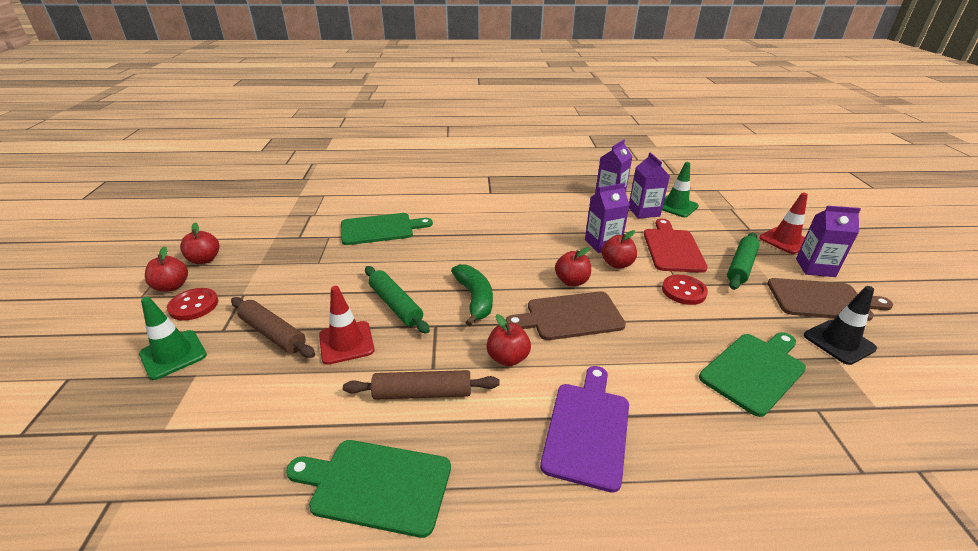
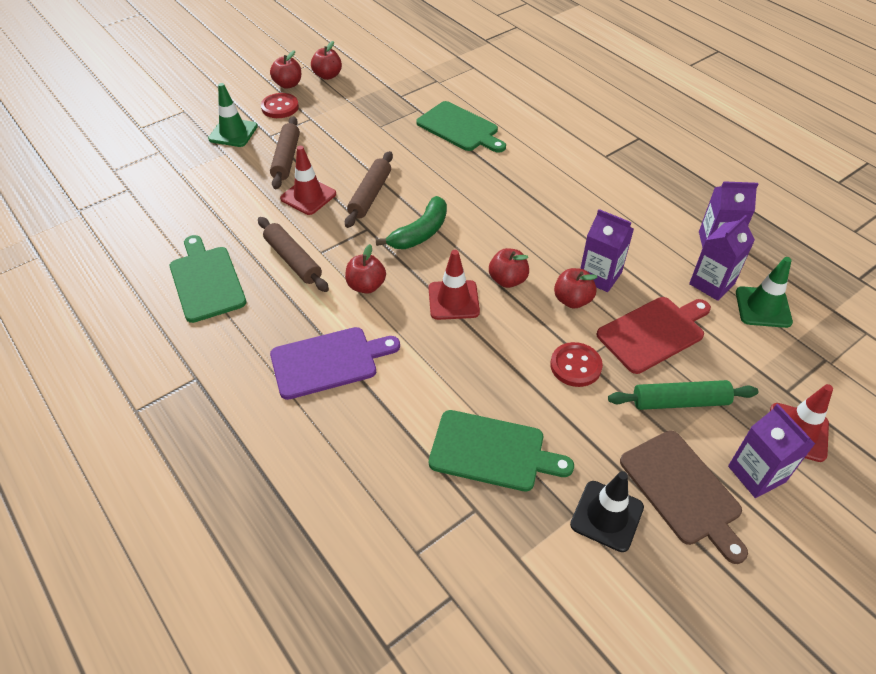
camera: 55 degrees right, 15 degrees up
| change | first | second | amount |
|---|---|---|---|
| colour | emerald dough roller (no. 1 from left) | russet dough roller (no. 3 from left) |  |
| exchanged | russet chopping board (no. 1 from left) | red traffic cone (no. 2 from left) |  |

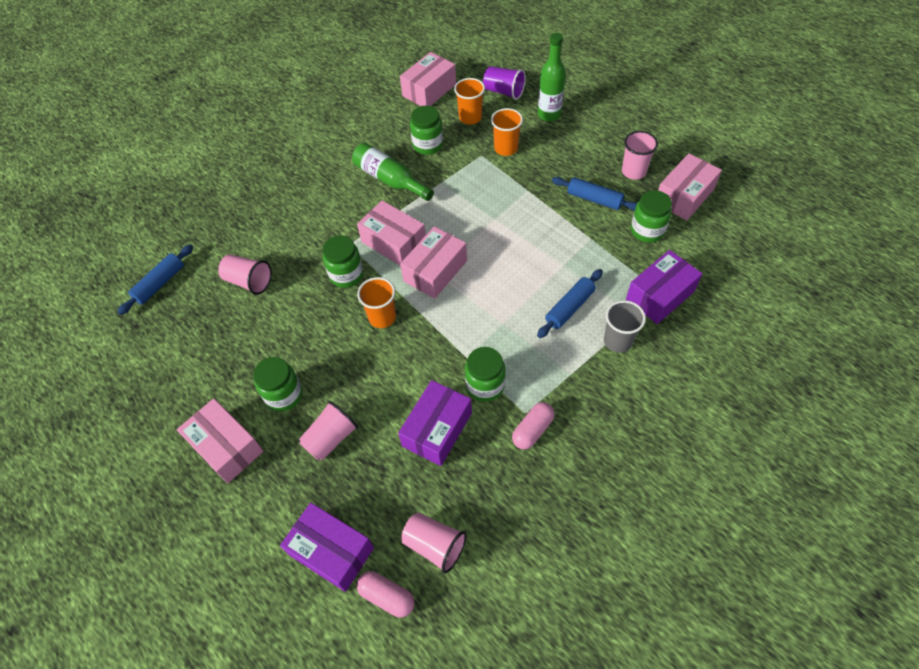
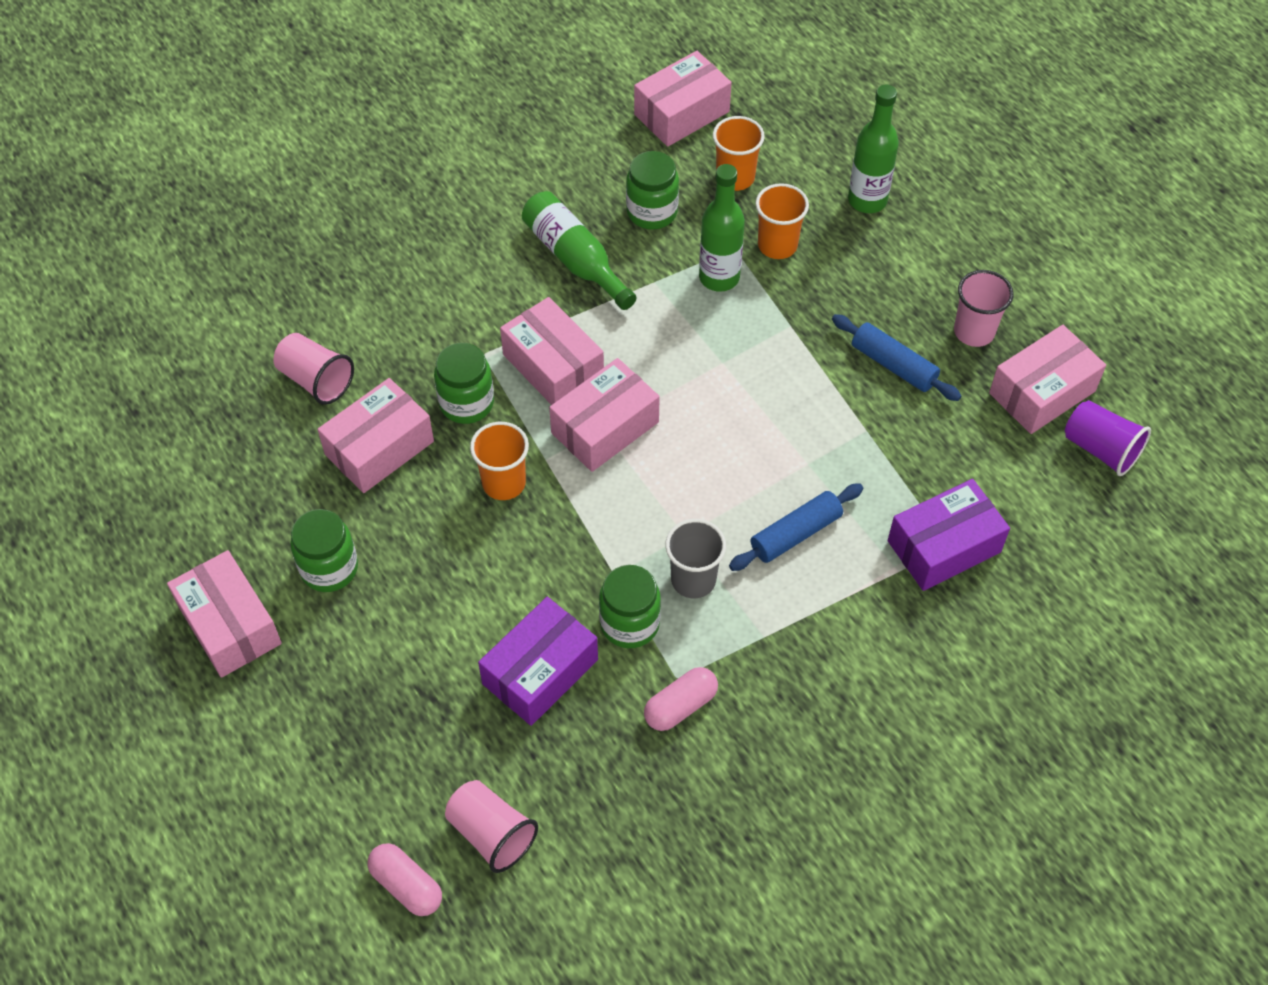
camera: 10 degrees right, 0 degrees up
| change | first | second | amount |
|---|---|---|---|
| relocated | violet beaker |  |  |
| missing | emerald jar (no. 5 from left) |  |  |
| missing | cobalt dough roller (no. 1 from left) |  |  |
| relocated | gray beaker |  |  |
| missing | rosy beaker (no. 2 from left) |  |  |
| missing | violet box (no. 1 from left) |  |  |
| appeared |  | emerald bottle (no. 2 from left) |  |
| appeared |  | rosy box (no. 2 from left) |  |

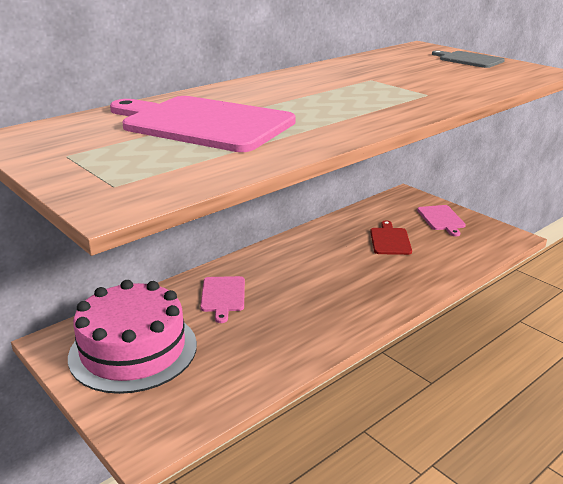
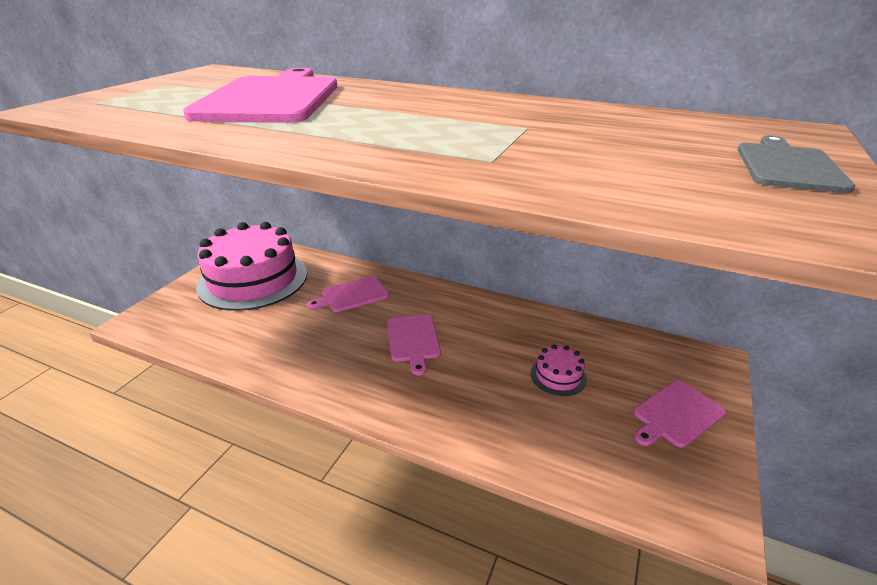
camera: 65 degrees right, 5 degrees up
| change | first | second | amount |
|---|---|---|---|
| exchanged | red chopping board | rosy cake (no. 2 from left) |  |
| appeared |  | rosy chopping board (no. 3 from left) |  |

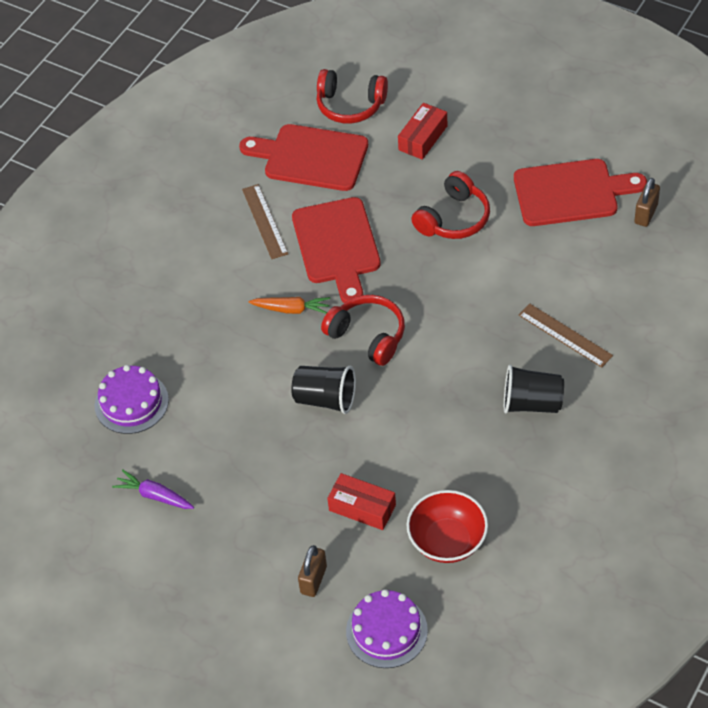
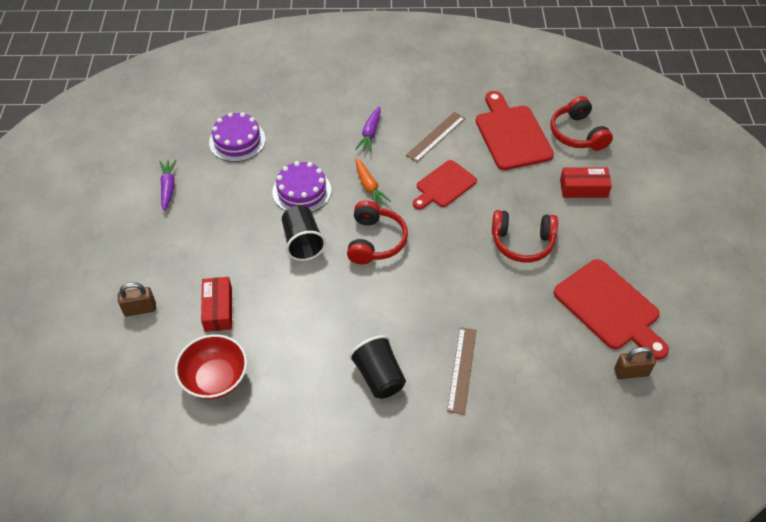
camera: 55 degrees right, 0 degrees up
| change | first | second | amount |
|---|---|---|---|
| size | red chopping board (no. 2 from left in the first image) | red chopping board (no. 1 from left) | x0.65 |
| relocated | violet cake (no. 2 from left) |  |  |
| appeared |  | violet root vegetable (no. 2 from left) |  |

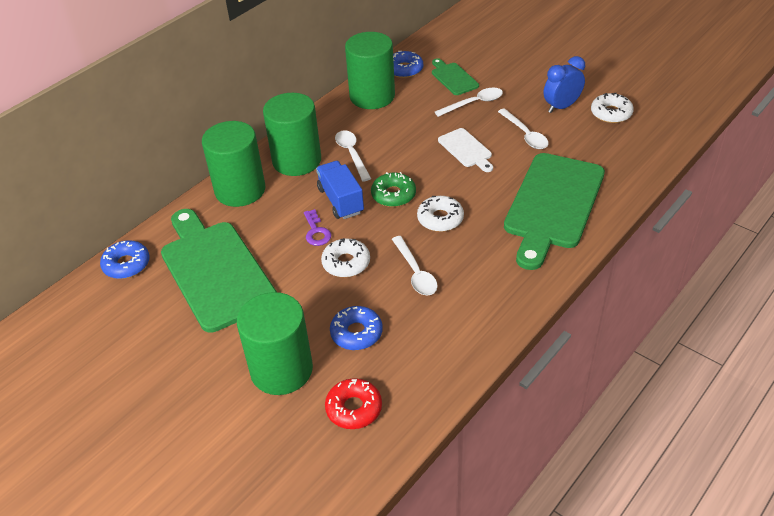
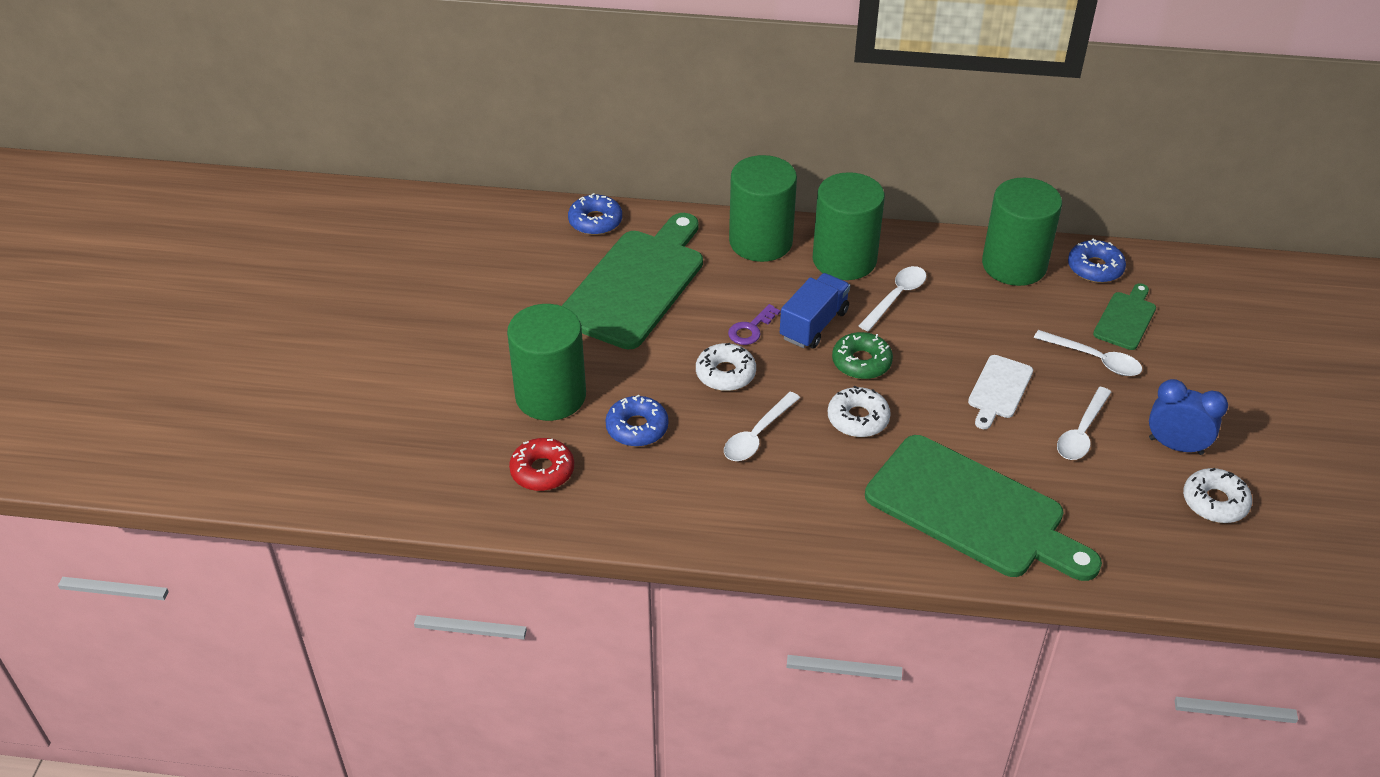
camera: 55 degrees right, 0 degrees up
| change | first | second | amount |
|---|---|---|---|
| spun | emerald chopping board (no. 3 from left in the first image) | emerald chopping board (no. 2 from left) | 135 degrees counterclockwise |

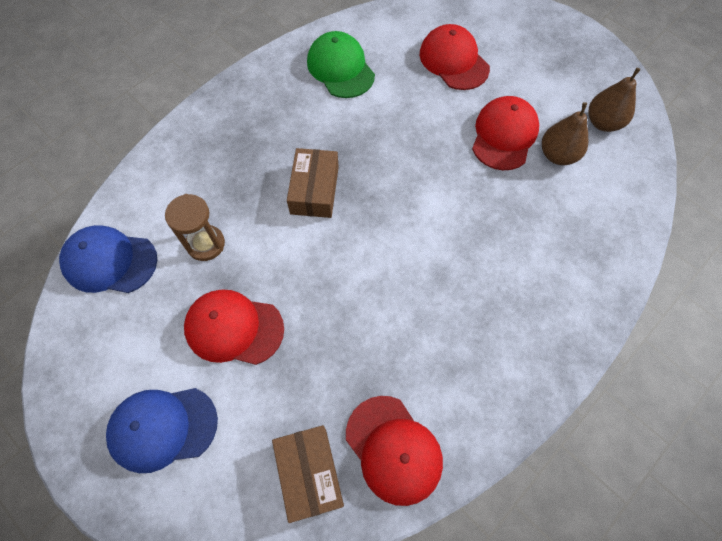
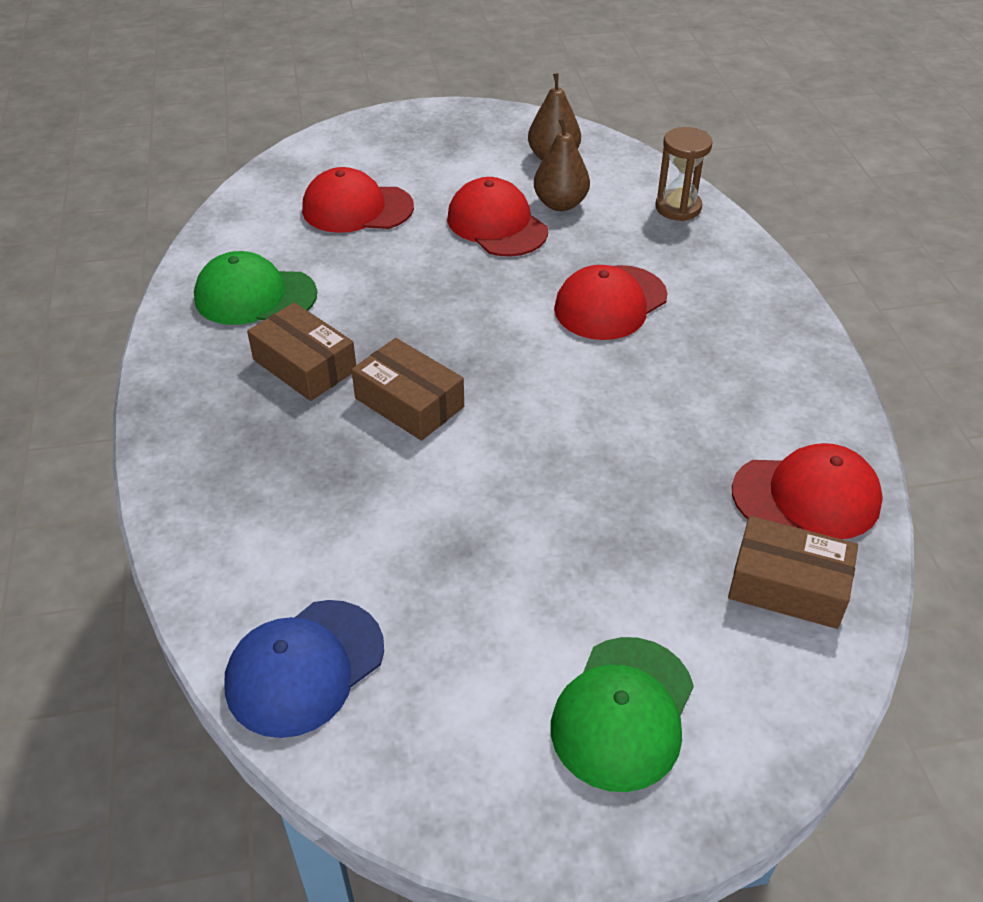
camera: 55 degrees left, 20 degrees down
| change | first | second | amount |
|---|---|---|---|
| relocated | russet sand timer |  |  |
| relocated | red baseball cap (no. 1 from left in the first image) | red baseball cap (no. 3 from left) |  |
| colour | cobalt baseball cap (no. 2 from left) | emerald baseball cap (no. 2 from left) |  |
| appeared |  | russet box (no. 1 from left) |  |

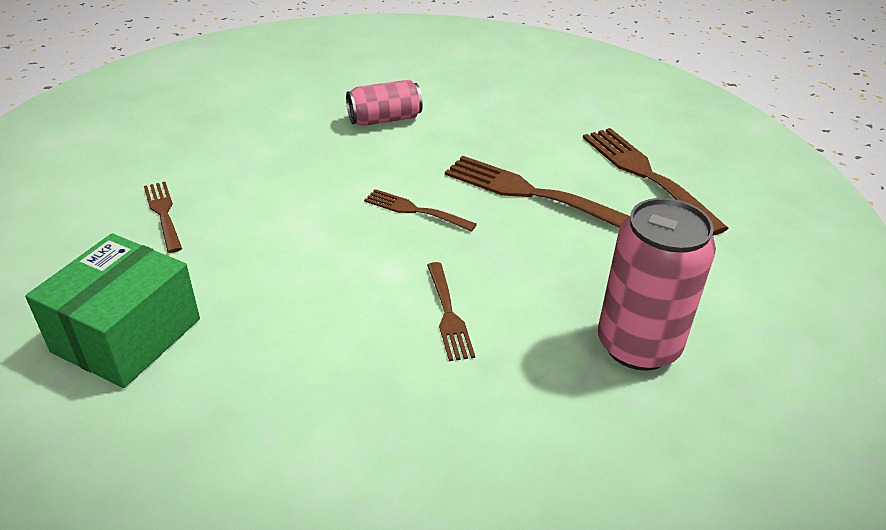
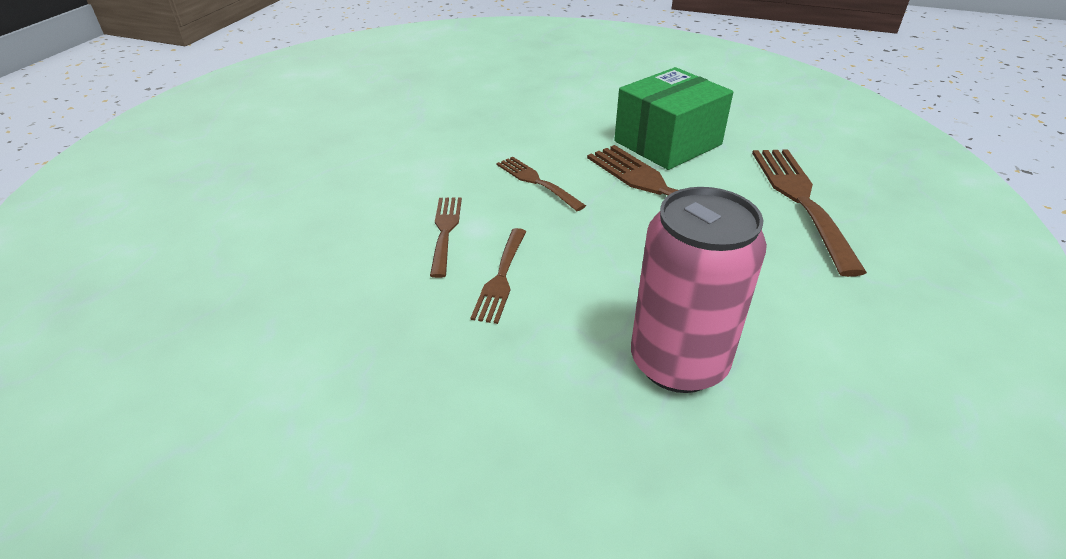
camera: 25 degrees right, 0 degrees up
| change | first | second | amount |
|---|---|---|---|
| missing | rosy can (no. 1 from left) |  |  |
| relocated | russet dinner fork (no. 1 from left) |  |  |
| relocated | emerald box |  |  |

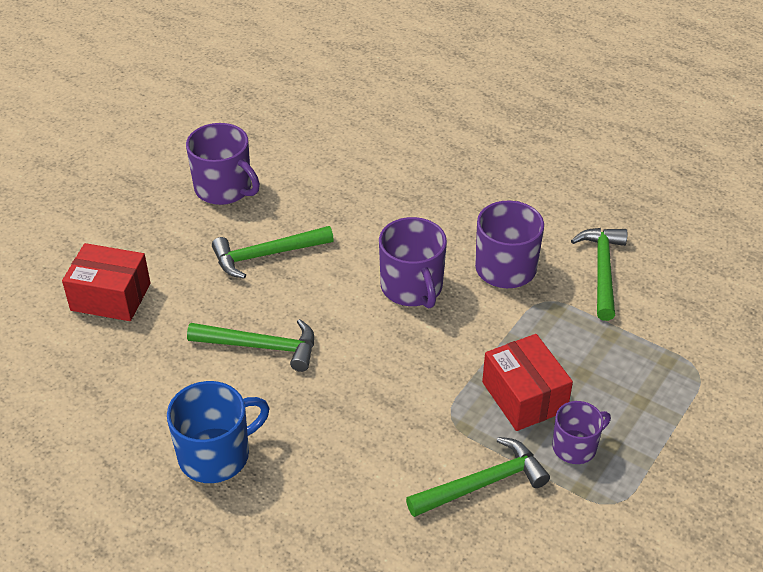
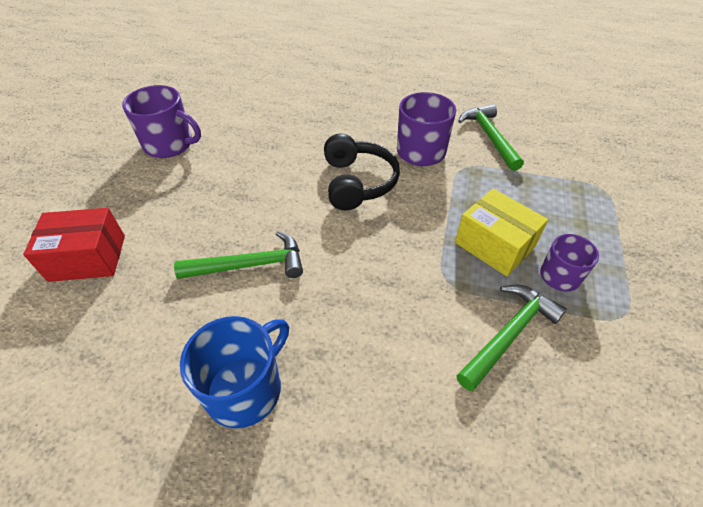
camera: 20 degrees left, 5 degrees up
| change | first | second | amount |
|---|---|---|---|
| exchanged | violet coffee mug (no. 2 from left) | jet-black headphones |  |
| missing | emerald hammer (no. 2 from left) |  |  |
| colour | red box (no. 2 from left) | yellow box |  |

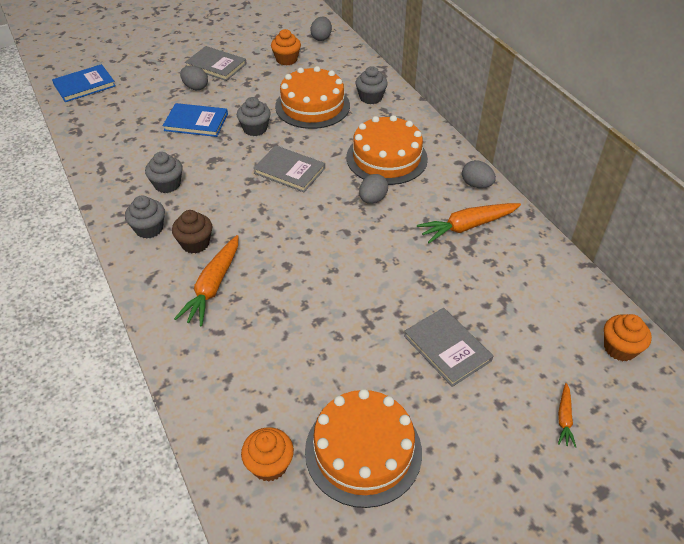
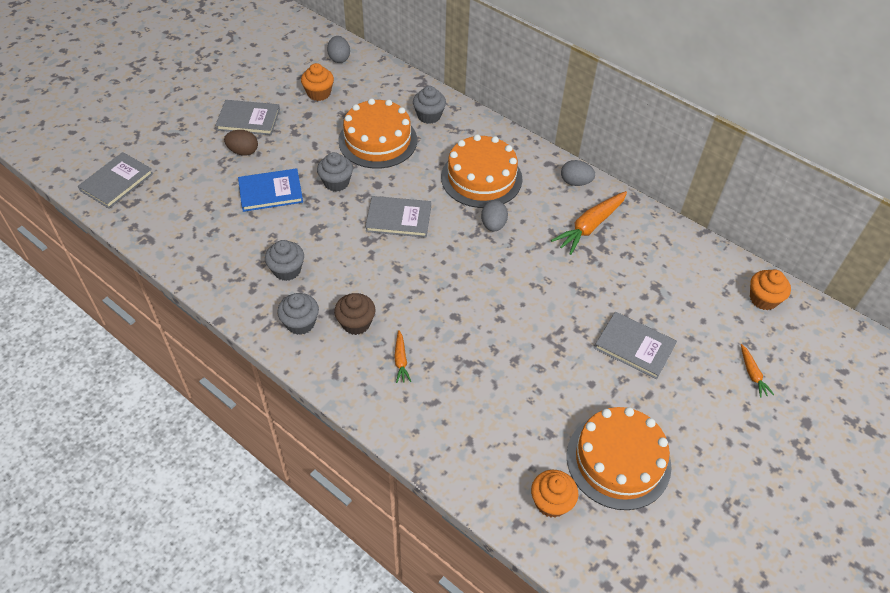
camera: 25 degrees left, 5 degrees up
| change | first | second | amount |
|---|---|---|---|
| colour | cobalt hardcover (no. 1 from left) | gray hardcover (no. 1 from left) |  |
| colour | gray toy egg (no. 1 from left) | russet toy egg |  |
| size | orange root vegetable (no. 1 from left) |  | x0.52 |

